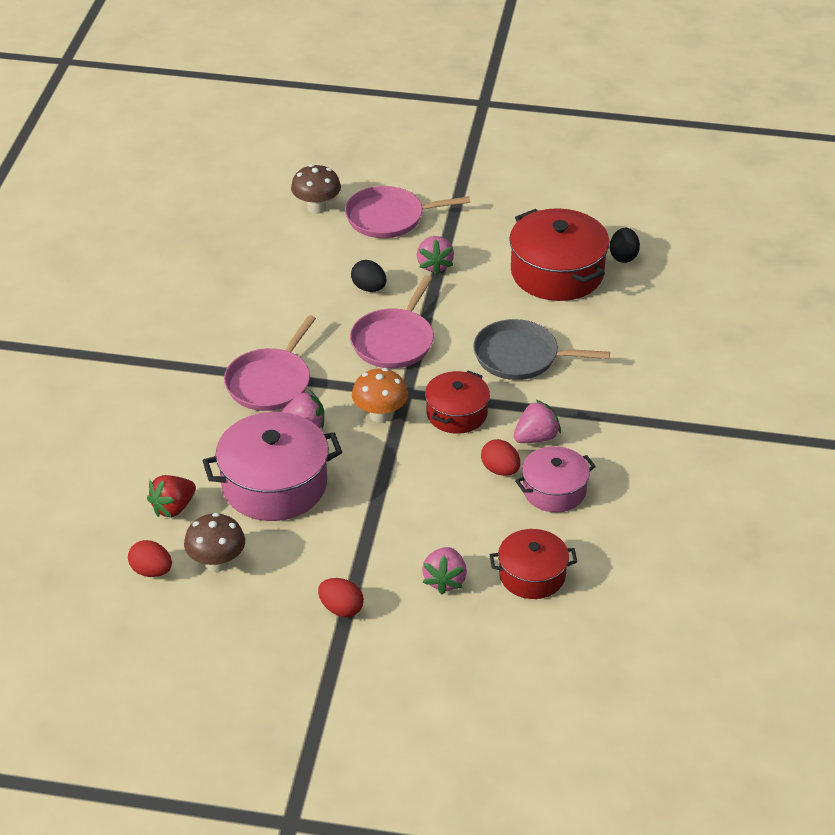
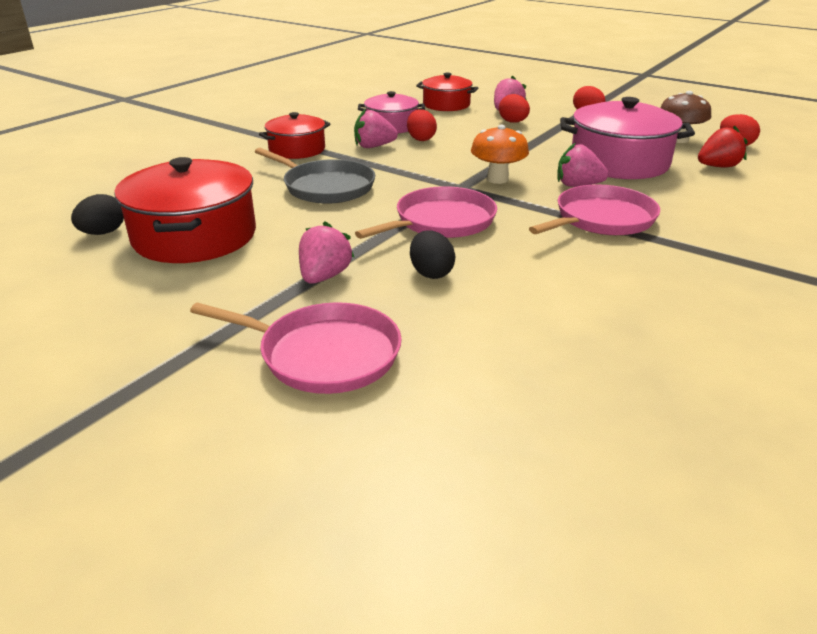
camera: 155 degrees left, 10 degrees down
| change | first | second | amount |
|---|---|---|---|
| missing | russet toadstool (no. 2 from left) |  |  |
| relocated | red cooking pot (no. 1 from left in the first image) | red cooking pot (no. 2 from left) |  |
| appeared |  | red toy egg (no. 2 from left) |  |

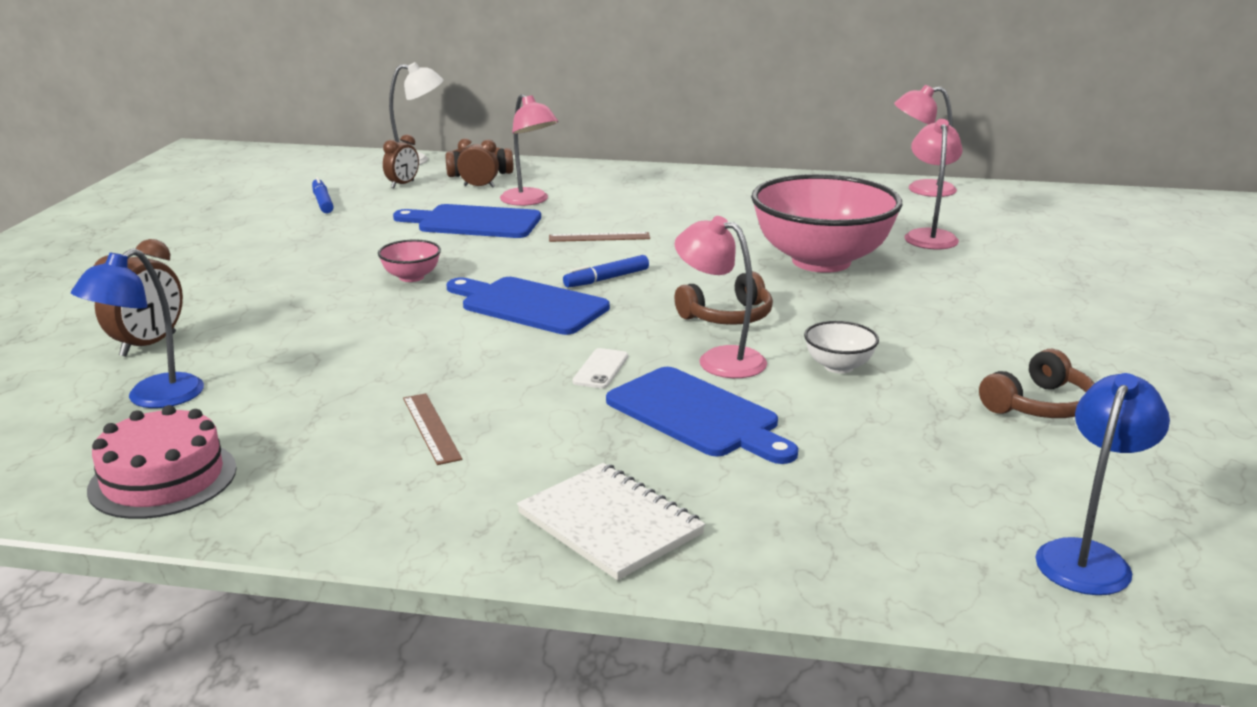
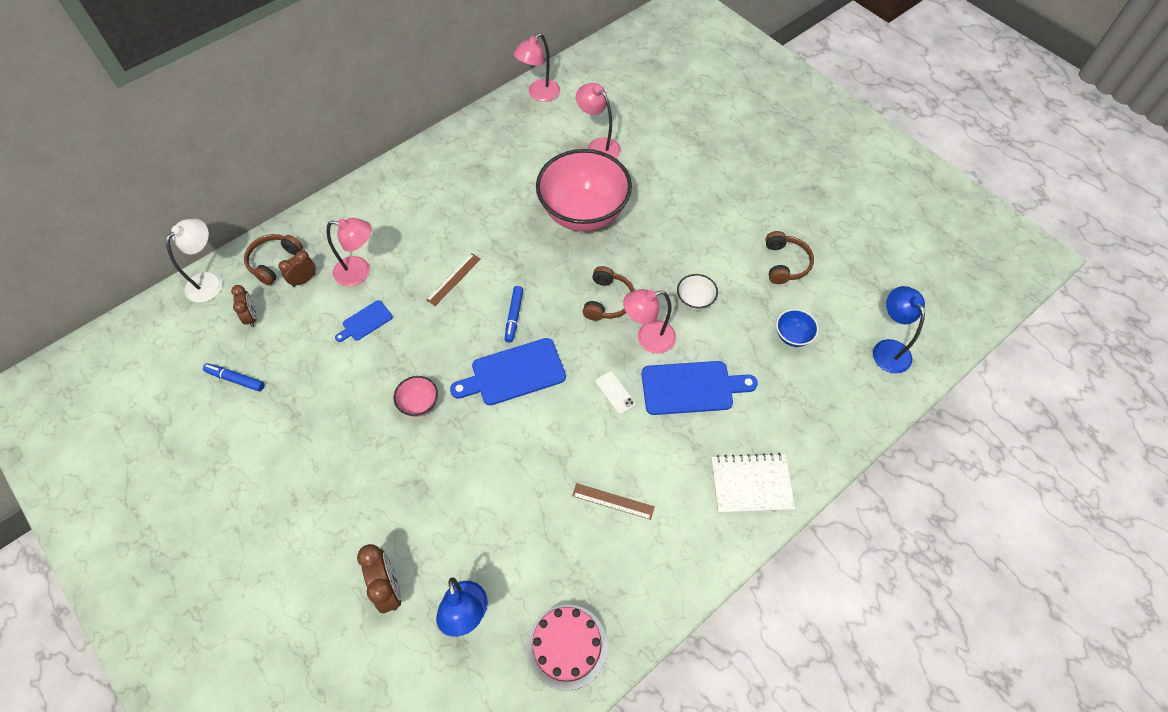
camera: 50 degrees left, 35 degrees up
| change | first | second | amount |
|---|---|---|---|
| size | cobalt chopping board (no. 1 from left) |  | x0.54 |
| appeared |  | cobalt serving bowl |  |

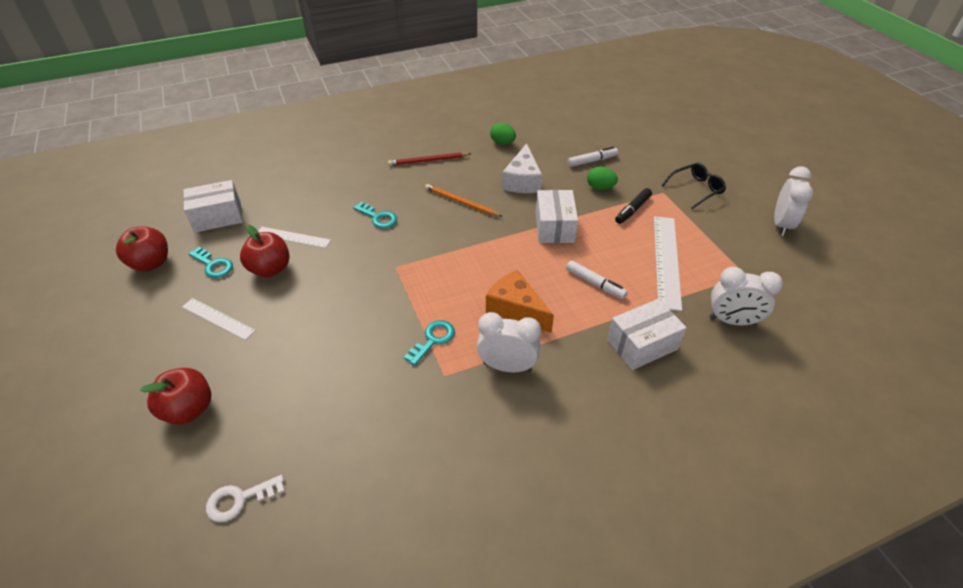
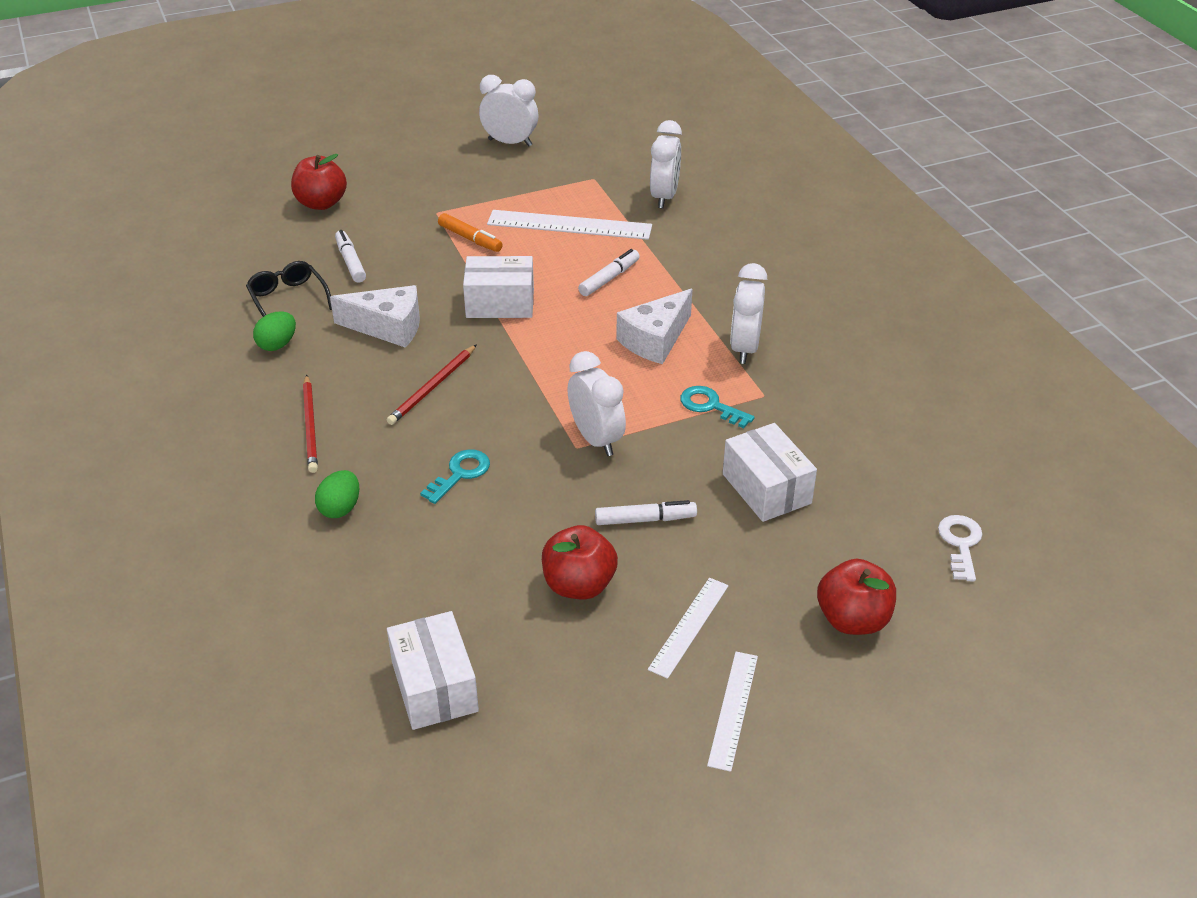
camera: 90 degrees left, 5 degrees down
| change | first | second | amount |
|---|---|---|---|
| relocated | jet-black glasses |  |  |
| relocated | emerald toy egg (no. 2 from left) |  |  |
| colour | orange pencil | red pencil (no. 2 from left) |  |
| colour | jet-black marker | orange marker |  |
| relocated | red apple (no. 1 from left) |  |  |
| relocated | pure white ruler (no. 2 from left in the first image) | pure white ruler (no. 3 from left) |  |
| missing | aqua key (no. 1 from left) |  |  |
| colour | orange cheese wedge | pure white cheese wedge (no. 2 from left) |  |
| relocated | pure white box (no. 3 from left) |  |  |
| spun | pure white key |  | 150 degrees counterclockwise |
| appeared |  | pure white clock (no. 2 from left) |  |
| appeared |  | pure white marker (no. 3 from left) |  |

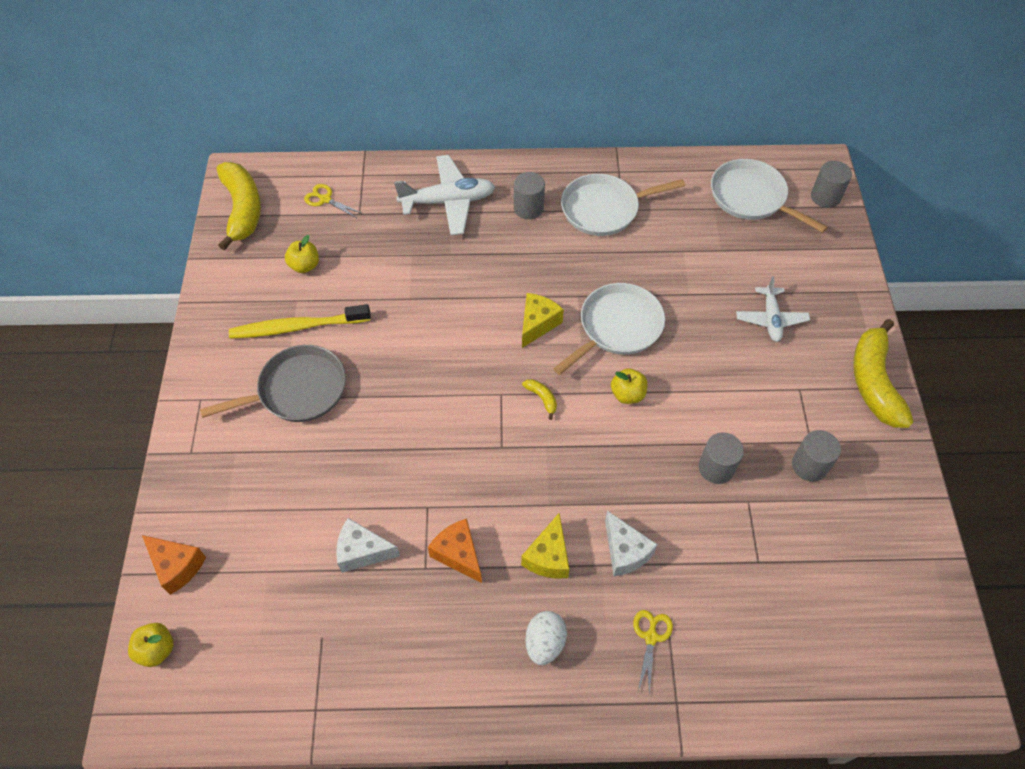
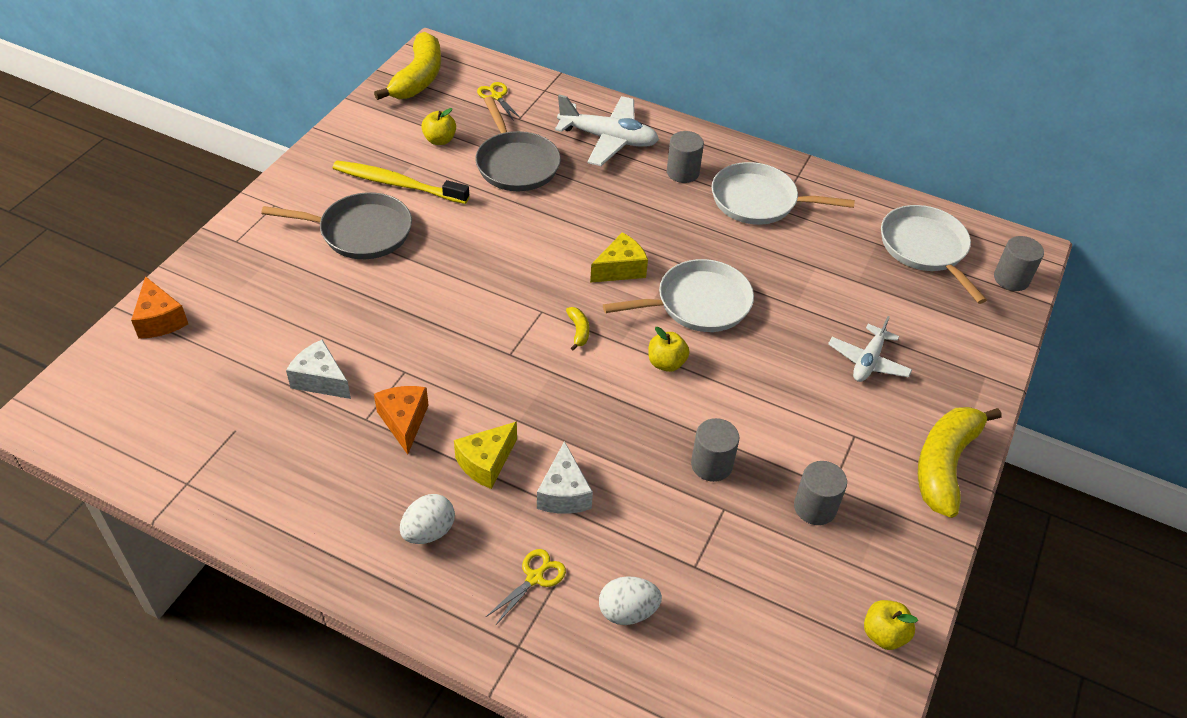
camera: 25 degrees right, 10 degrees down
| change | first | second | amount |
|---|---|---|---|
| relocated | yellow apple (no. 1 from left in the first image) | yellow apple (no. 3 from left) |  |
| appeared |  | gray frying pan (no. 2 from left) |  |
| appeared |  | pure white toy egg (no. 2 from left) |  |

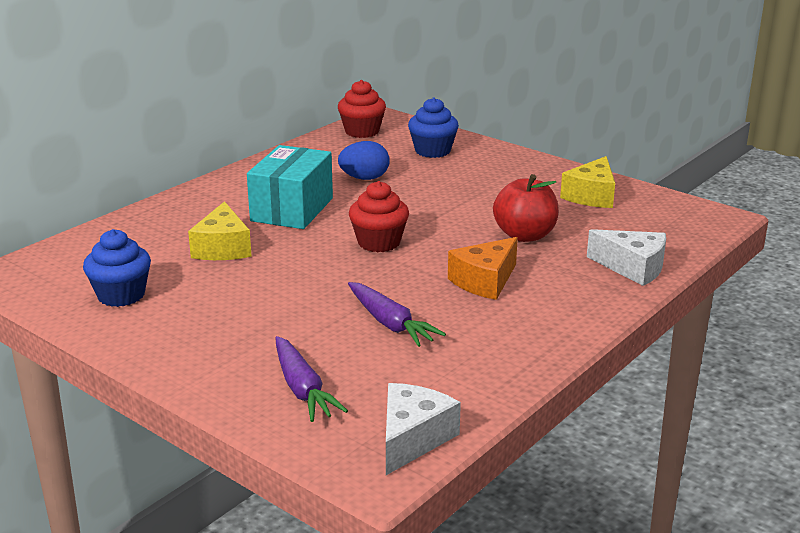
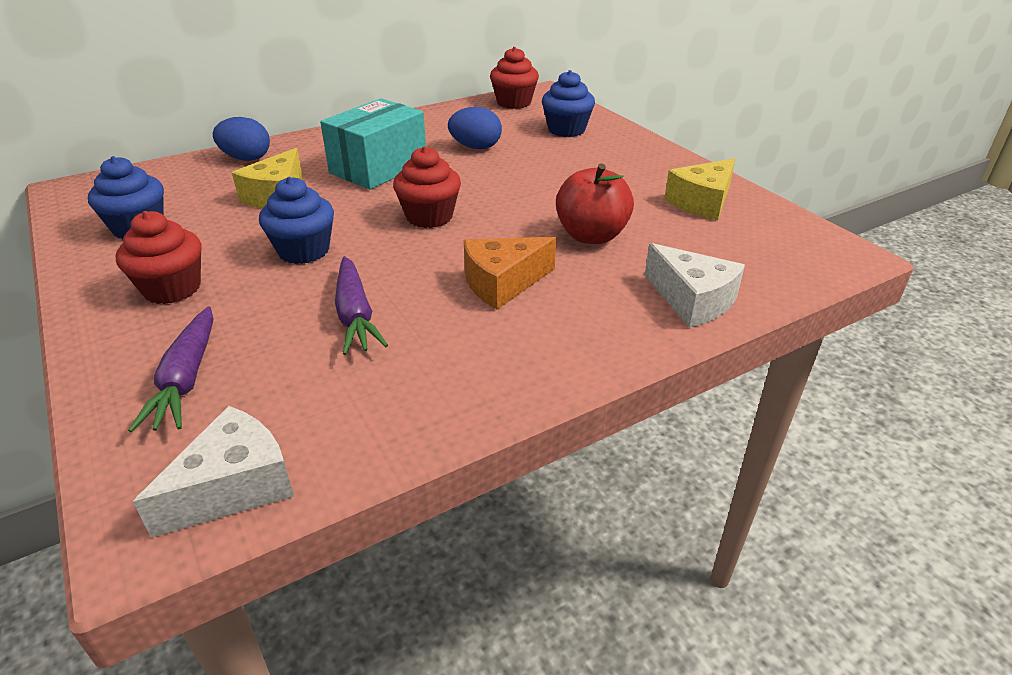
camera: 20 degrees right, 10 degrees up
| change | first | second | amount |
|---|---|---|---|
| appeared |  | cobalt toy egg (no. 1 from left) |  |
| appeared |  | cobalt muffin (no. 2 from left) |  |
| appeared |  | red muffin (no. 1 from left) |  |

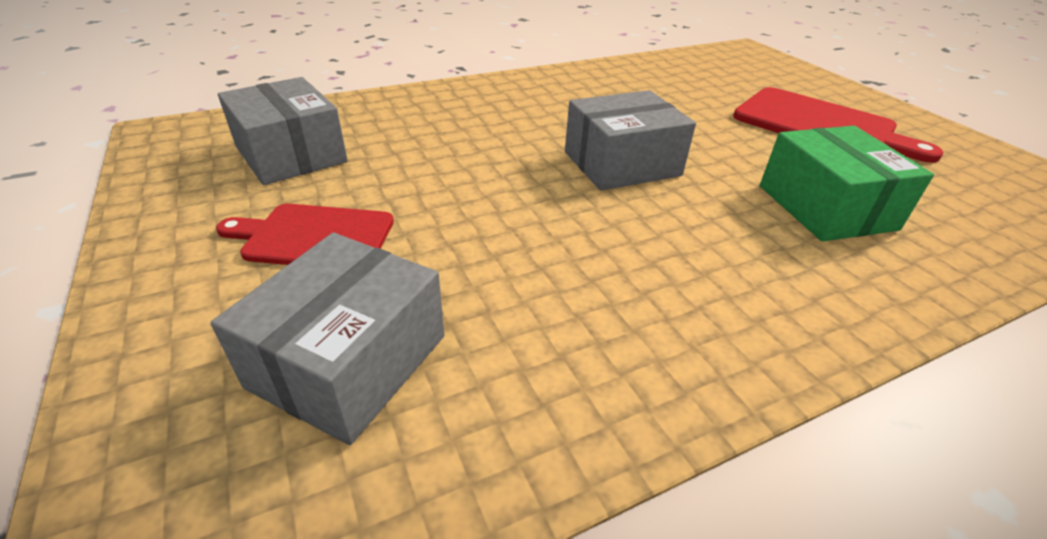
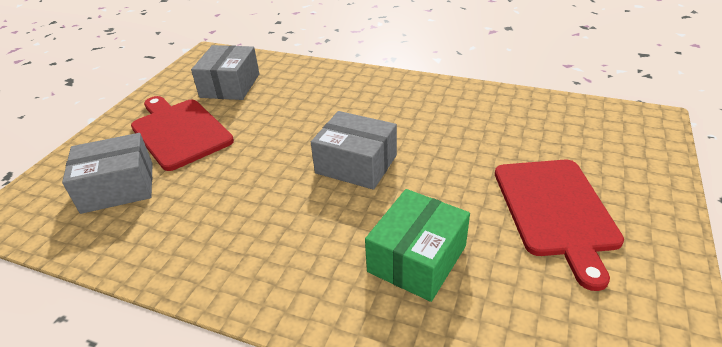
camera: 50 degrees right, 0 degrees up
| change | first | second | amount |
|---|---|---|---|
| size | red chopping board (no. 1 from left) |  | x1.56 |

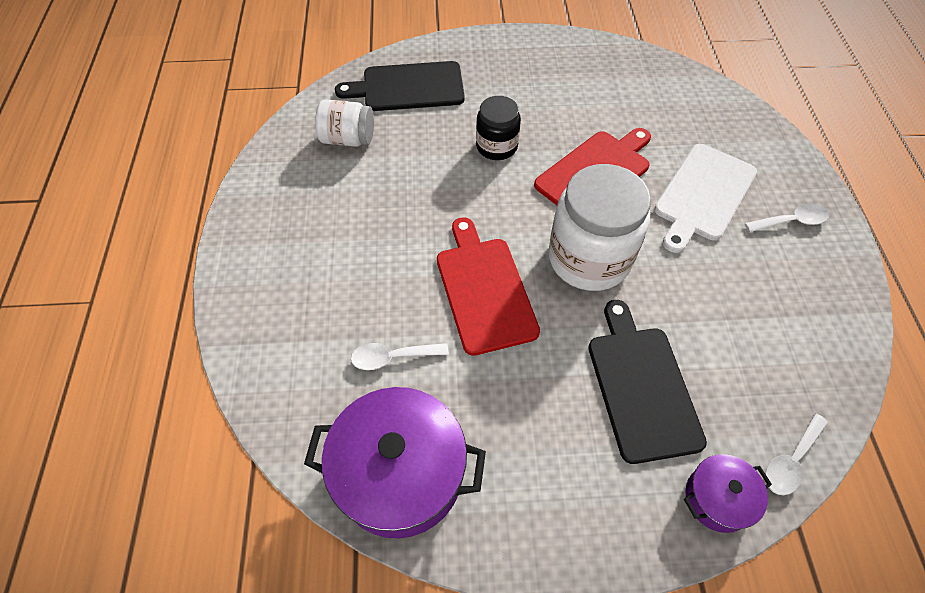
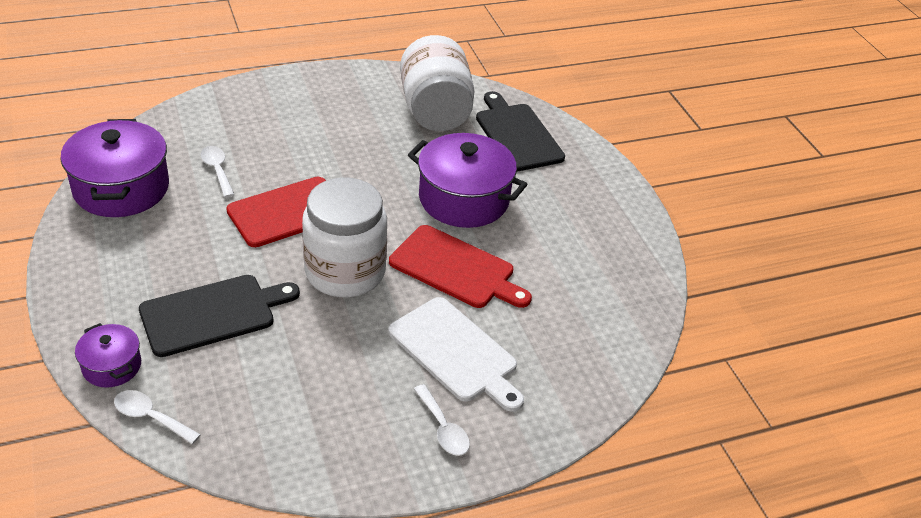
camera: 70 degrees right, 15 degrees down
| change | first | second | amount |
|---|---|---|---|
| exchanged | jet-black jar | violet cooking pot (no. 3 from left) |  |
| size | pure white jar (no. 1 from left in the first image) | pure white jar (no. 2 from left) | x1.77 |
| spun | pure white chopping board |  | 150 degrees counterclockwise |

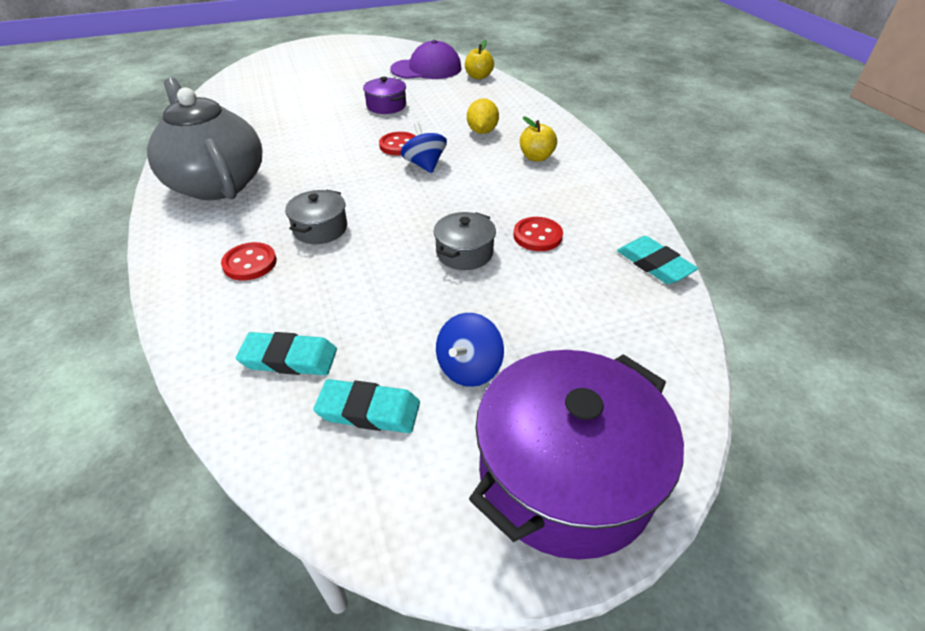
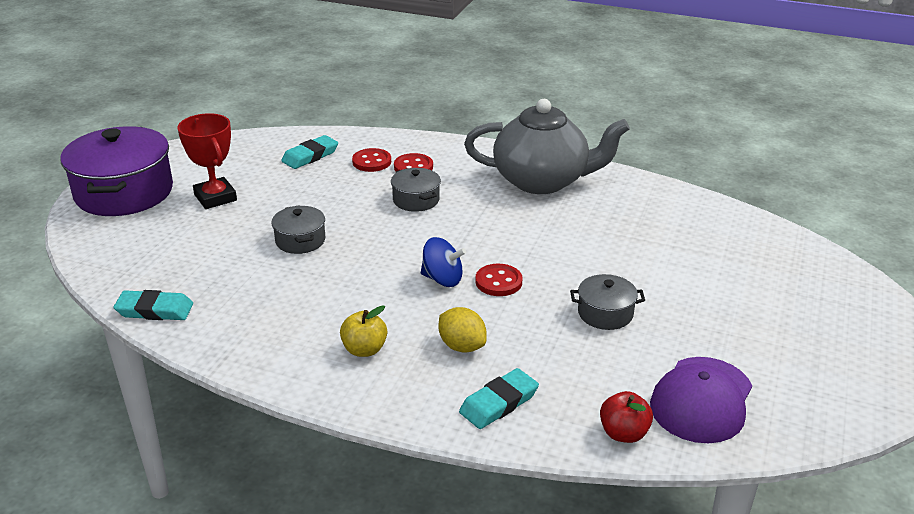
camera: 130 degrees right, 10 degrees down
| change | first | second | amount |
|---|---|---|---|
| colour | yellow apple (no. 1 from left) | red apple |  |
| colour | violet cooking pot (no. 1 from left) | gray cooking pot (no. 3 from left) |  |
| relocated | red shirt button (no. 3 from left in the first image) | red shirt button (no. 1 from left) |  |
| exchanged | cobalt whirligig (no. 2 from left) | red prize cup |  |
| relocated | aqua pencil eraser (no. 2 from left in the first image) | aqua pencil eraser (no. 3 from left) |  |

